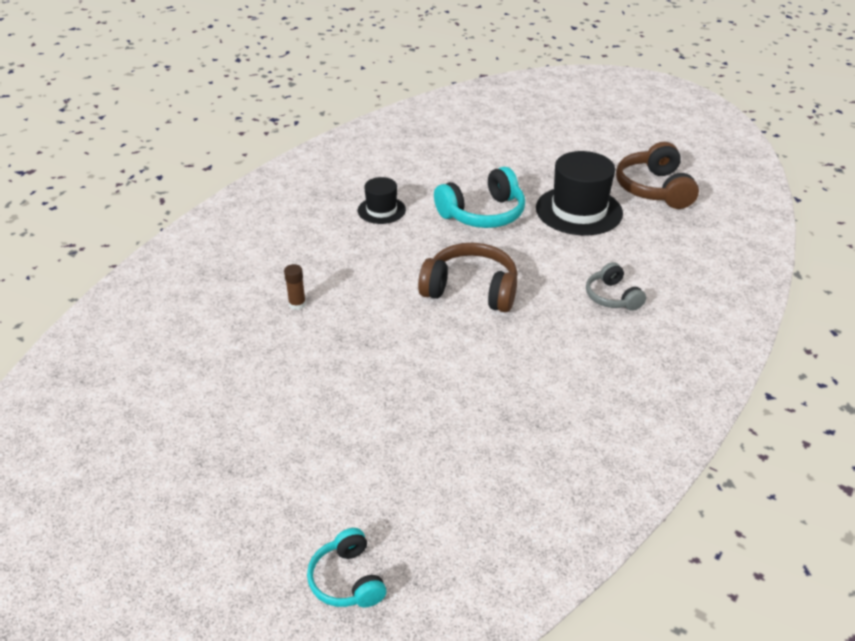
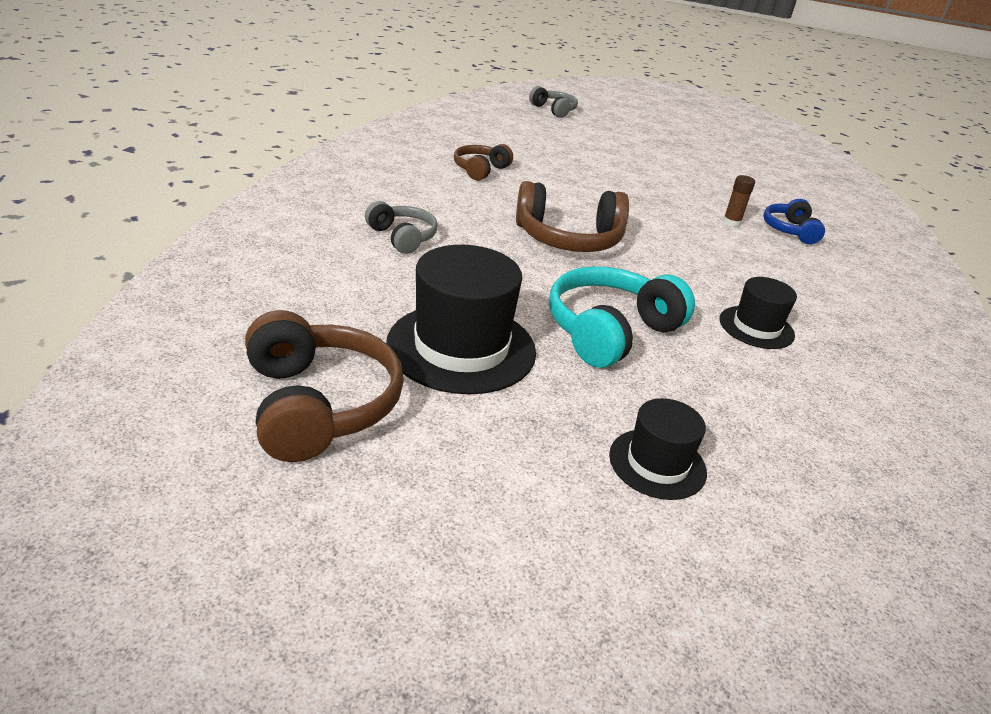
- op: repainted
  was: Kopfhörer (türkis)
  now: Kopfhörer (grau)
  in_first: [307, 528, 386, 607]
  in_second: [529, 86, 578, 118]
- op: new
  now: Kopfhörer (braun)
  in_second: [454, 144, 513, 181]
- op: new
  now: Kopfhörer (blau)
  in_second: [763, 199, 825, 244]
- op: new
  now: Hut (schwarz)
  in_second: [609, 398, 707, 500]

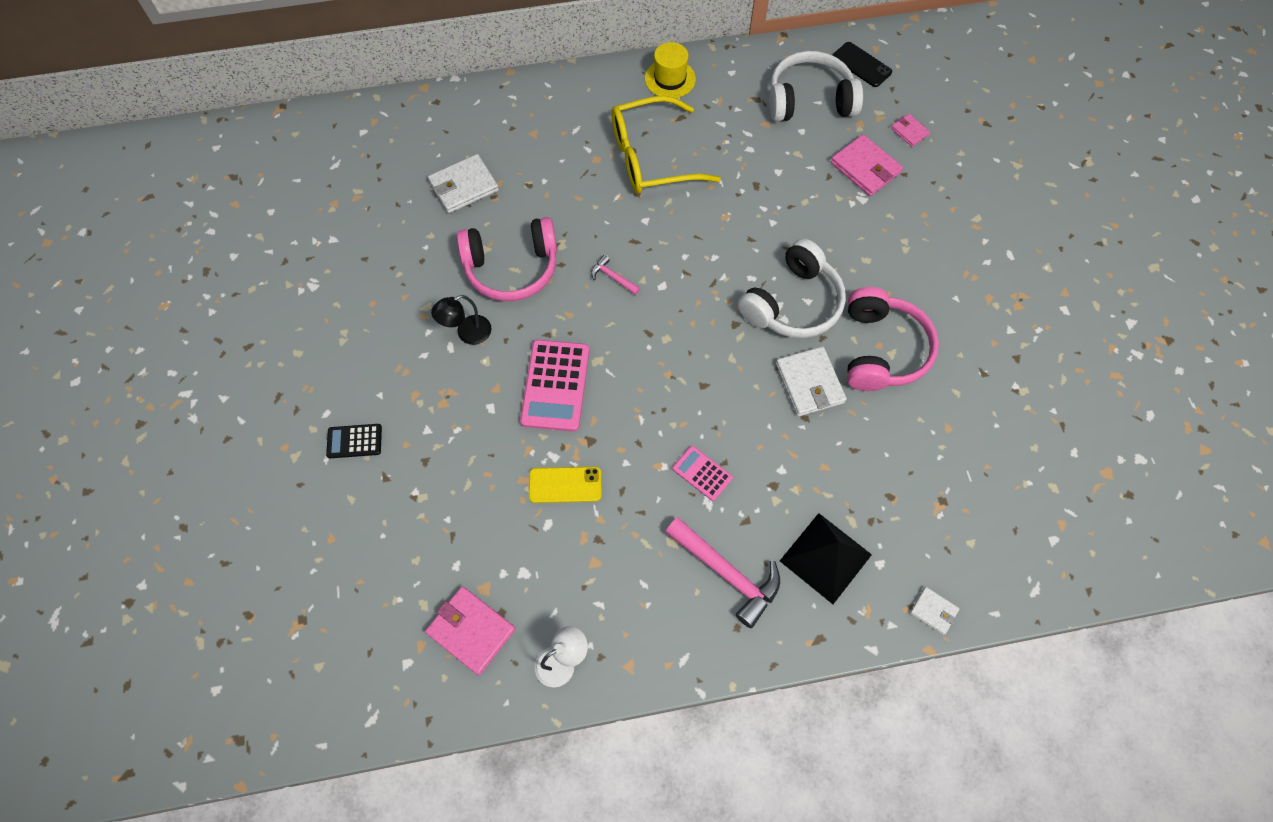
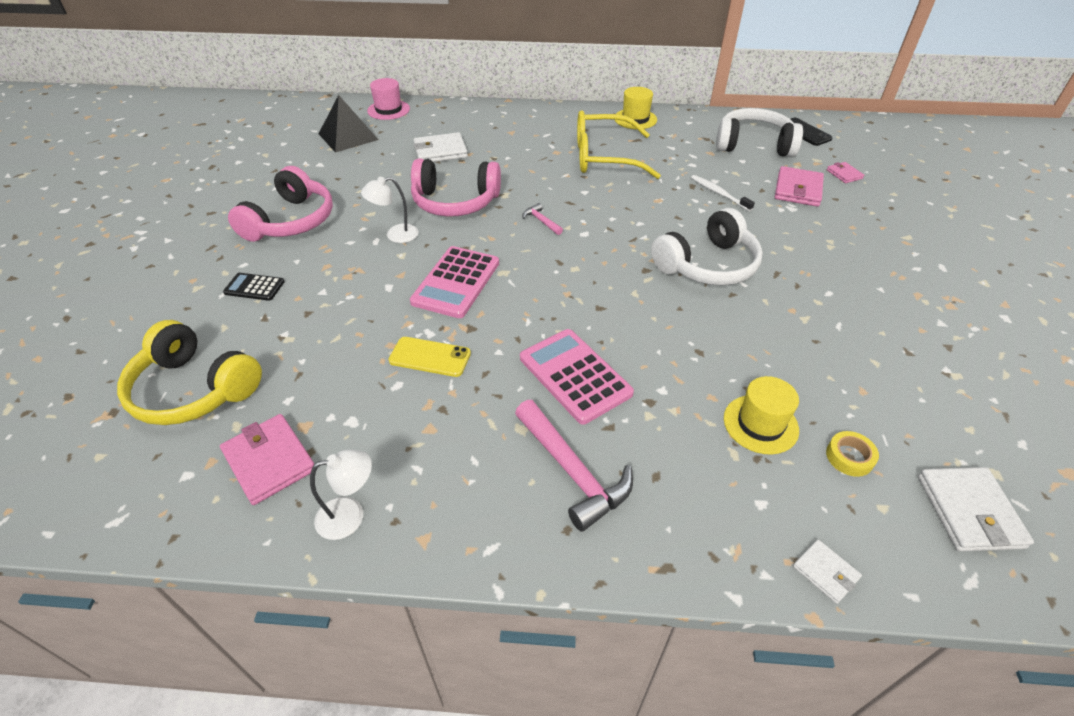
- op: rotated
  was: Geldbörse (rosa)
  in_first: [831, 134, 903, 196]
  in_second: [775, 166, 824, 207]
  clockwise: 45
- op: shifted
  was: Kopfhörer (rosa)
  in_first: [847, 287, 939, 391]
  in_second: [228, 166, 333, 242]
- op: repainted
  was: Lampe (schwarz)
  now: Lampe (weiß)
  in_first: [431, 295, 491, 345]
  in_second: [361, 177, 419, 243]
- op: shifted
  was: Geldbörse (weiß)
  in_first: [776, 346, 847, 416]
  in_second: [918, 467, 1034, 551]
- op: scaled
  was: Taschenrechner (rosa)
  in_first: [672, 446, 733, 501]
  in_second: [520, 329, 634, 425]
  ratio: 1.83
- op: shifted
  was: Pyramide (schwarz)
  in_first: [780, 513, 872, 604]
  in_second: [319, 95, 378, 153]
- op: new
  now: Hut (rosa)
  in_second: [367, 78, 410, 120]
- op: new
  now: Zahnbürste (weiß)
  in_second: [691, 175, 755, 211]
- op: new
  now: Kopfhörer (gelb)
  in_second: [117, 320, 262, 425]
- op: new
  now: Hut (gelb)
  in_second: [724, 376, 799, 455]
- op: new
  now: Klebeband (gelb)
  in_second: [826, 431, 879, 477]

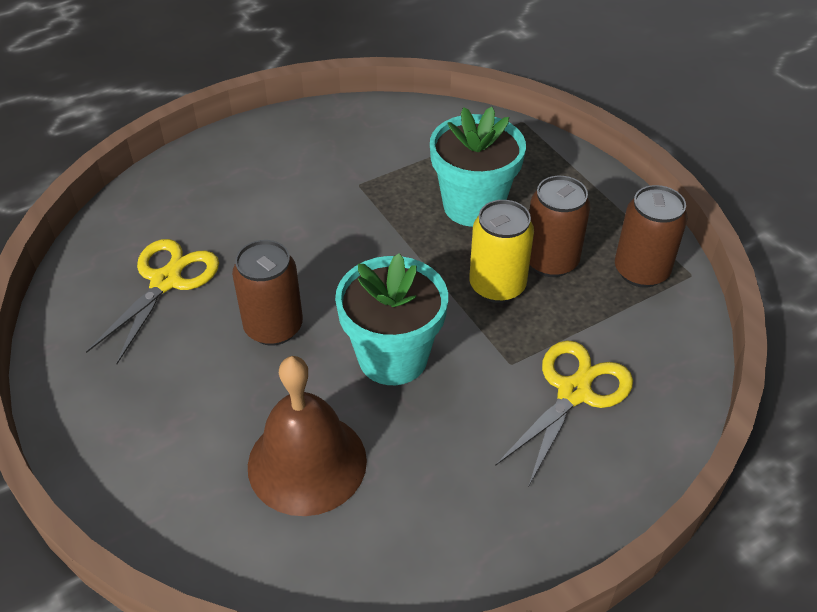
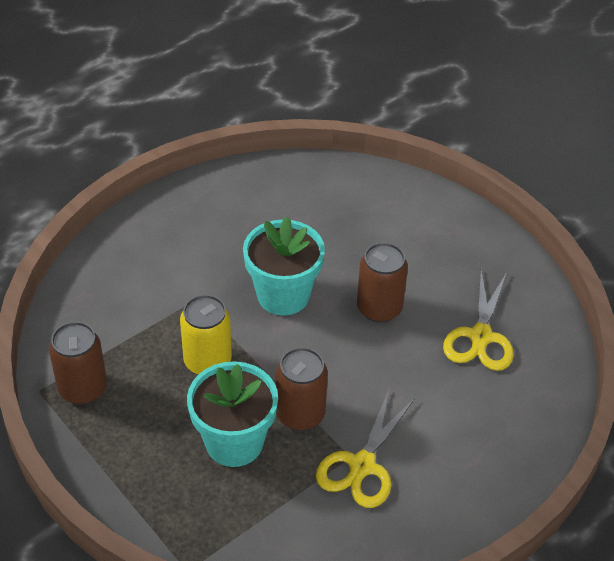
- op: shifted
  was: Dose (braun)
  in_first: [529, 176, 591, 277]
  in_second: [276, 347, 328, 431]
- op: shifted
  was: Schere (gelb)
  in_first: [495, 340, 633, 485]
  in_second: [316, 390, 415, 508]
- op: gone
  was: Glocke (braun)
  in_first: [248, 356, 367, 516]

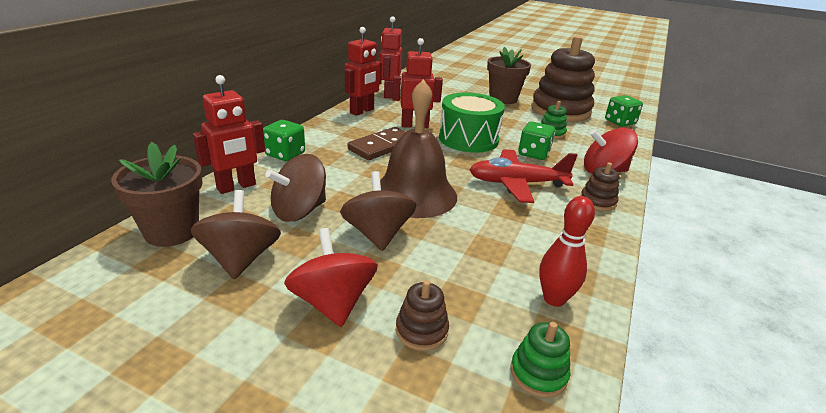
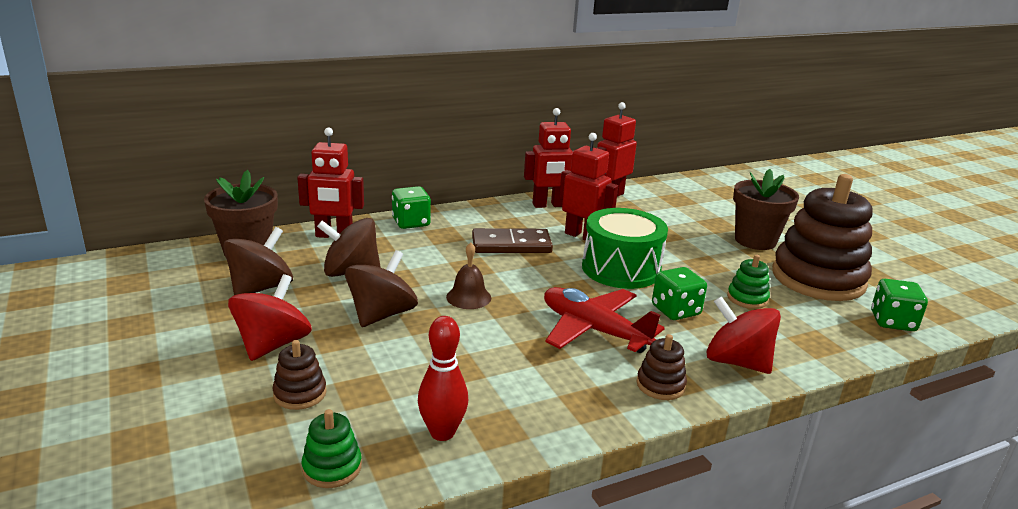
- op: scaled
  was: Glocke (braun)
  in_first: [372, 79, 457, 218]
  in_second: [446, 242, 491, 309]
  ratio: 0.46

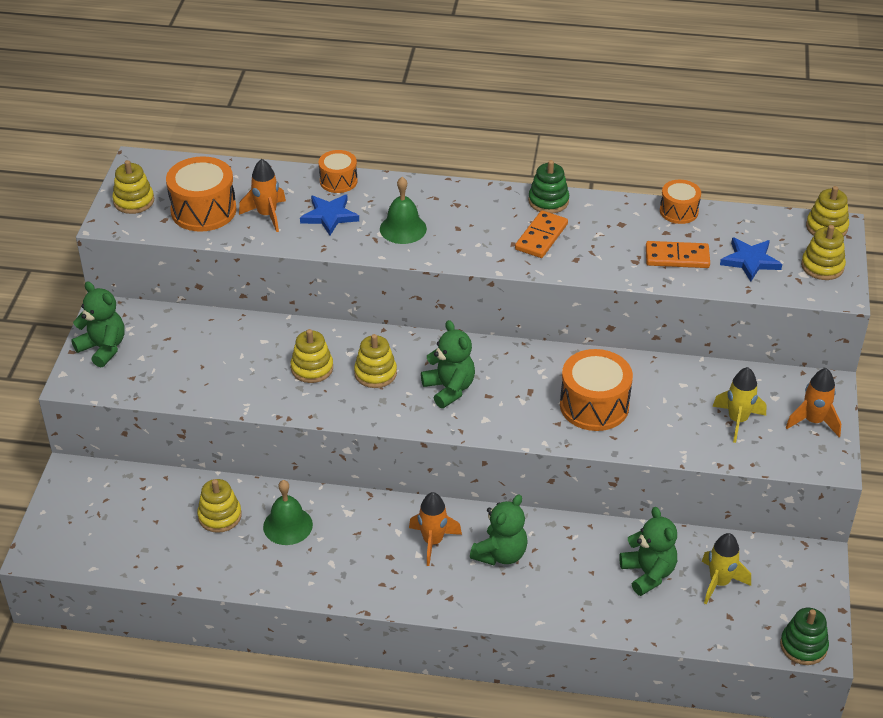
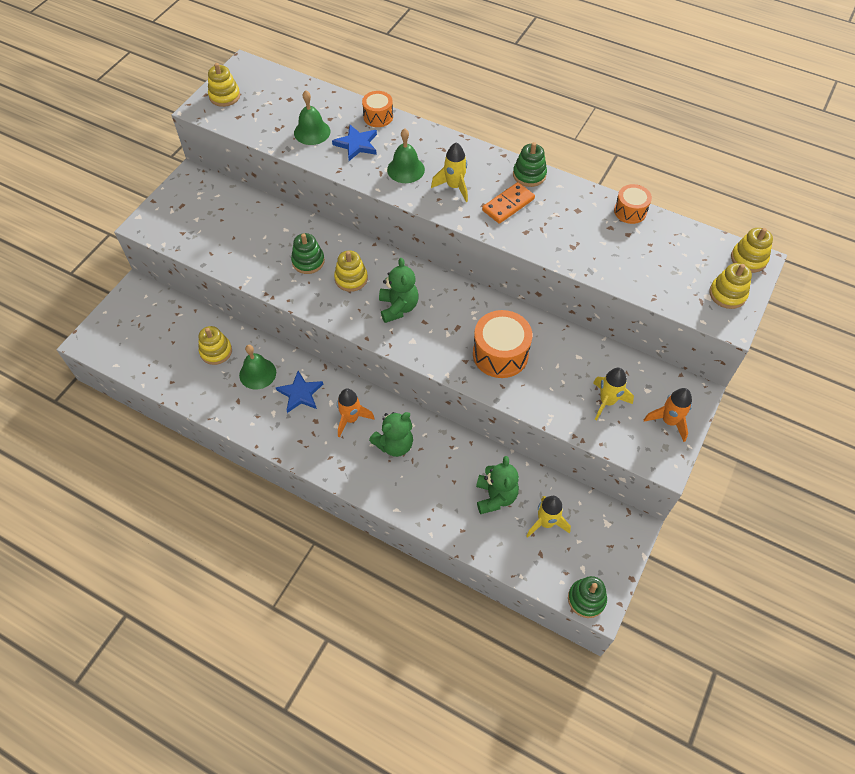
- op: gone
  was: Trommel (orange)
  in_first: [166, 156, 237, 232]
- op: swapped
  was: Rakete (orange)
  now: Glocke (grün)
  in_first: [239, 159, 286, 232]
  in_second: [294, 90, 330, 145]
- op: shifted
  was: Stern (blau)
  in_first: [720, 237, 782, 282]
  in_second: [276, 371, 323, 413]
- op: gone
  was: Dominostein (orange)
  in_first: [646, 241, 710, 268]
- op: gone
  was: Teddybär (grün)
  in_first: [71, 282, 124, 367]
- op: repainted
  was: Stapelspielzeug (gelb)
  now: Stapelspielzeug (grün)
  in_first: [291, 329, 333, 383]
  in_second: [291, 233, 325, 274]
- op: new
  now: Rakete (gelb)
  in_second: [431, 143, 468, 202]

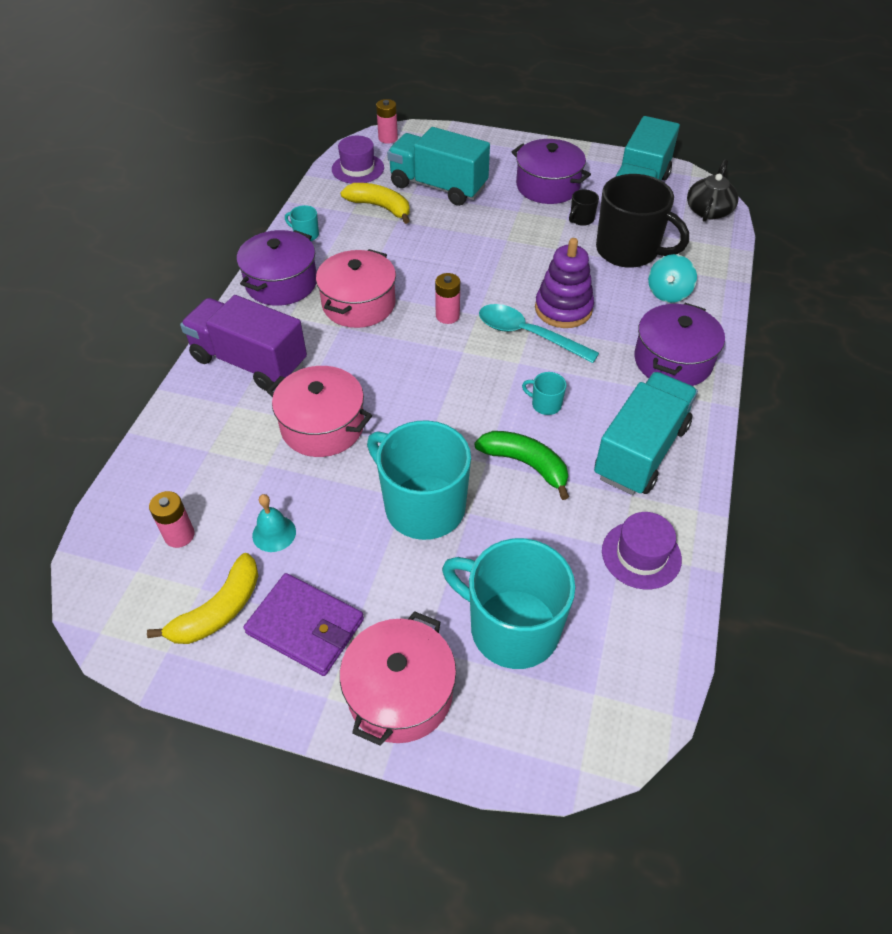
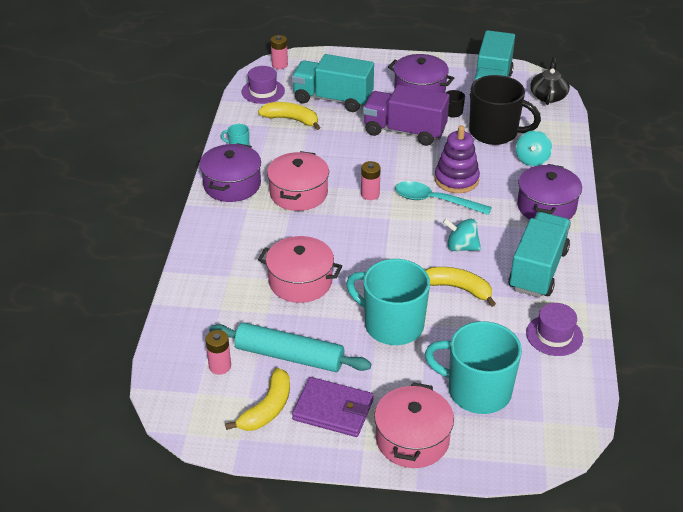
- op: shifted
  was: Lastwagen (lila)
  in_first: [180, 295, 307, 391]
  in_second: [363, 85, 449, 146]
- op: swapped
  was: Tasse (türkis)
  now: Kreisel (türkis)
  in_first: [522, 372, 566, 415]
  in_second: [443, 218, 481, 251]
- op: repainted
  was: Banane (grün)
  now: Banane (gelb)
  in_first: [474, 431, 569, 500]
  in_second: [425, 267, 496, 307]
- op: swapped
  was: Glocke (türkis)
  now: Nudelholz (türkis)
  in_first: [252, 494, 296, 552]
  in_second: [210, 322, 371, 372]

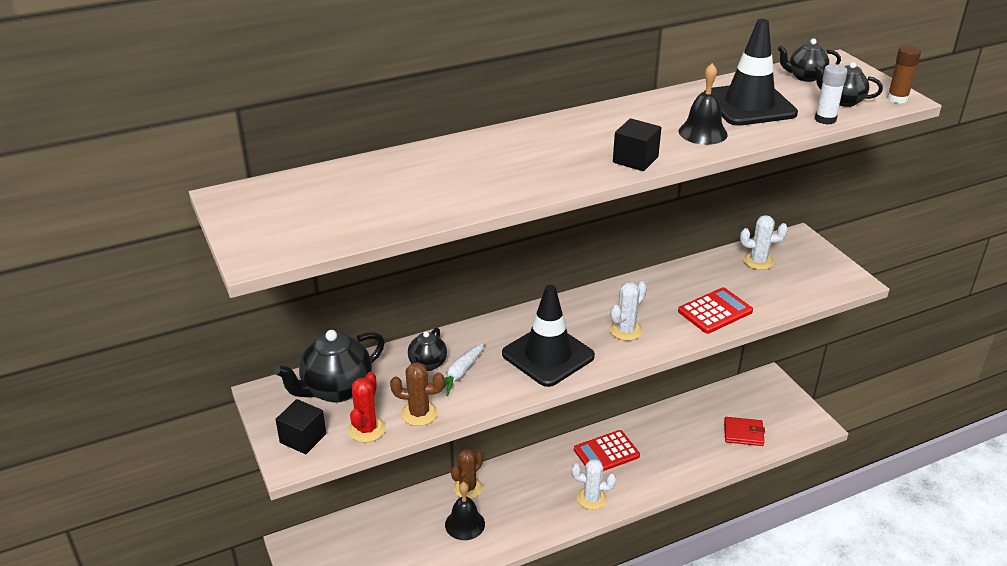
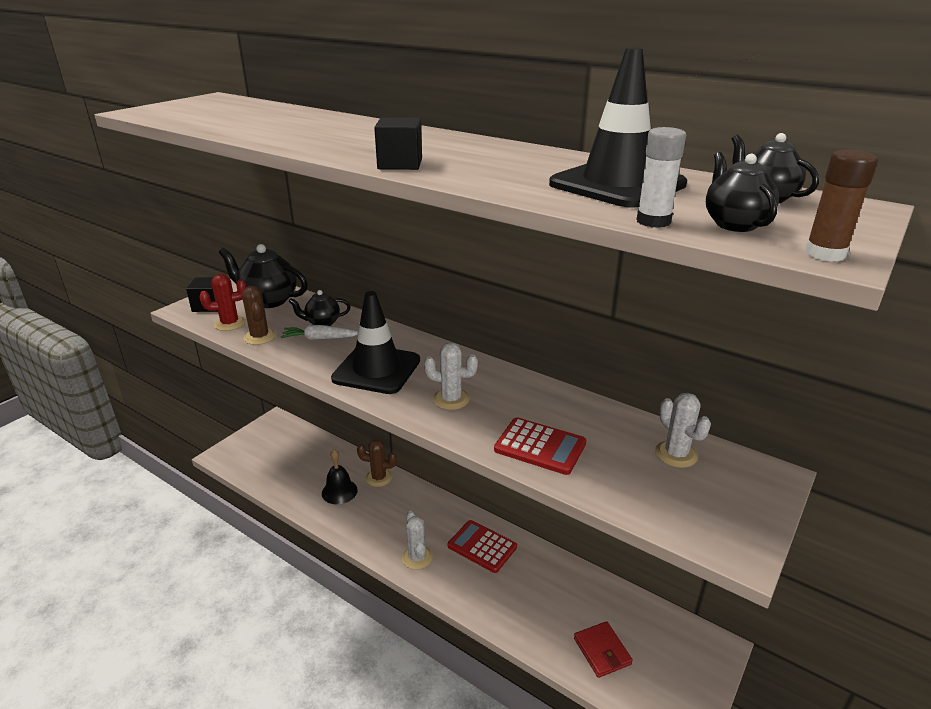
- op: gone
  was: Glocke (schwarz)
  in_first: [679, 63, 728, 145]

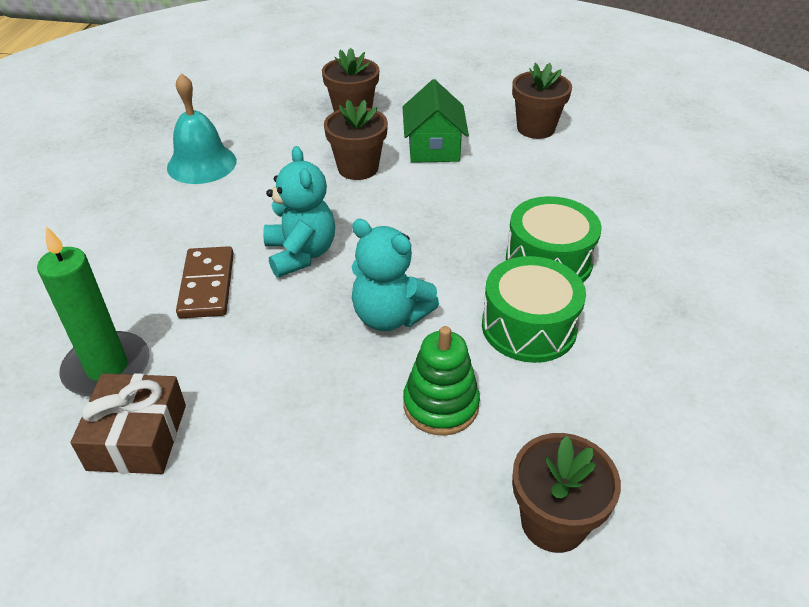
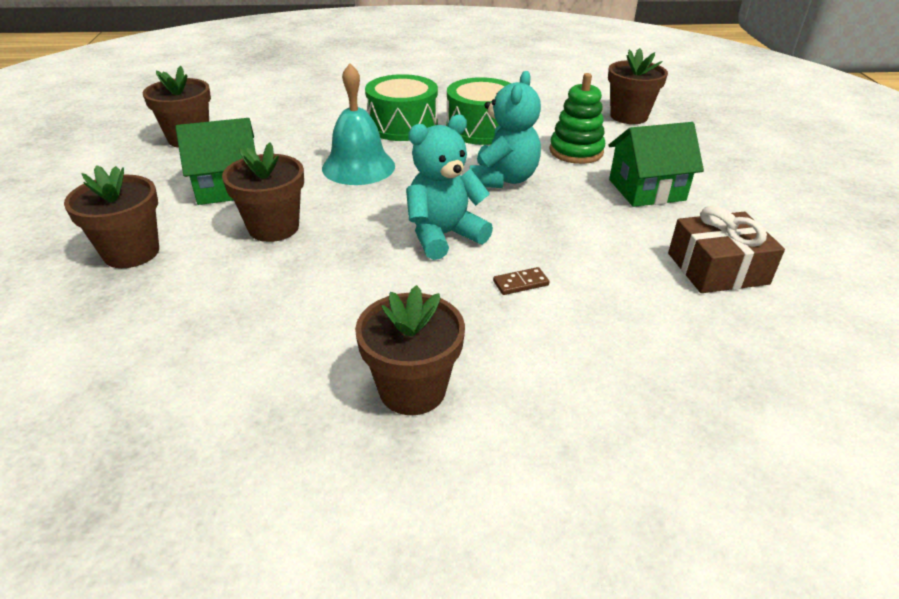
- op: shifted
  was: Glocke (türkis)
  in_first: [167, 73, 237, 184]
  in_second: [322, 63, 395, 185]
- op: gone
  was: Kerze (grün)
  in_first: [37, 226, 150, 397]
- op: scaled
  was: Dominostein (braun)
  in_first: [176, 246, 234, 318]
  in_second: [493, 267, 549, 295]
  ratio: 0.48
- op: new
  now: Haus (grün)
  in_second: [608, 122, 704, 207]
- op: new
  now: Blumentopf (braun)
  in_second: [355, 285, 465, 415]

